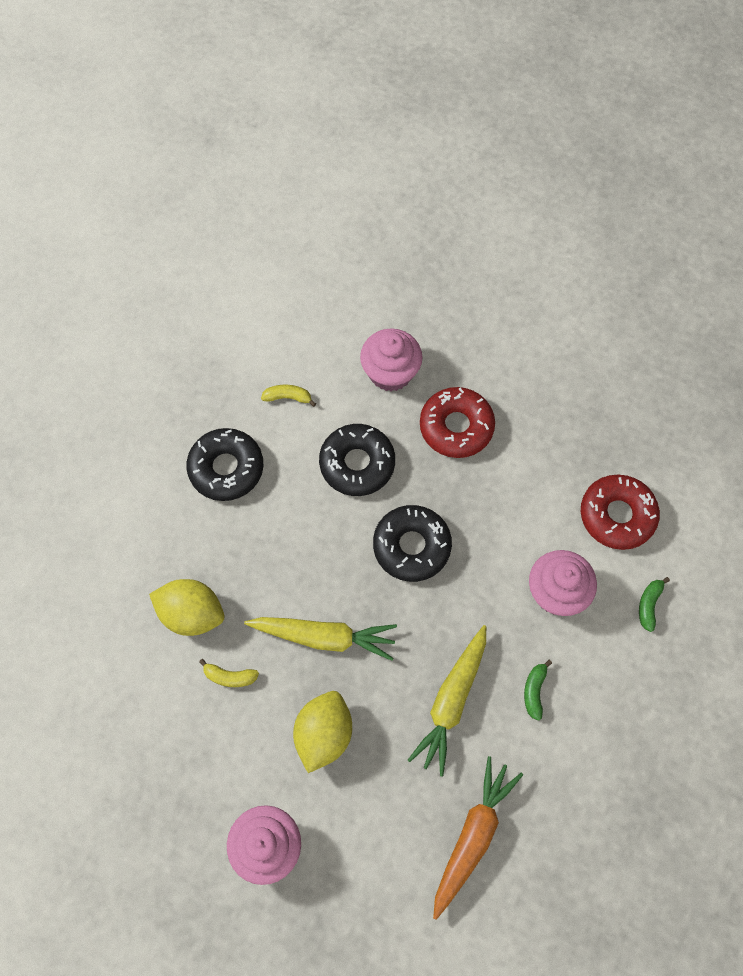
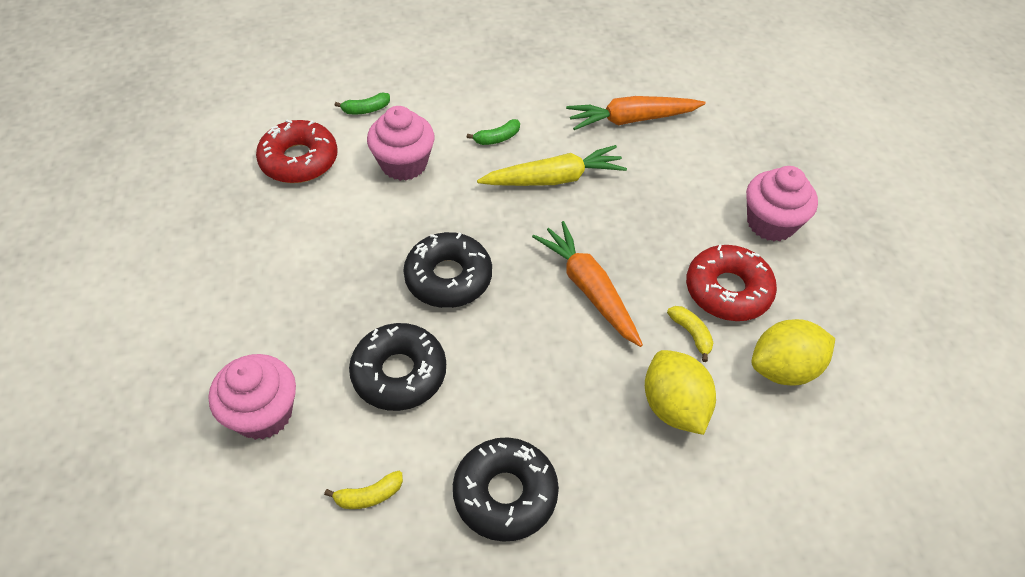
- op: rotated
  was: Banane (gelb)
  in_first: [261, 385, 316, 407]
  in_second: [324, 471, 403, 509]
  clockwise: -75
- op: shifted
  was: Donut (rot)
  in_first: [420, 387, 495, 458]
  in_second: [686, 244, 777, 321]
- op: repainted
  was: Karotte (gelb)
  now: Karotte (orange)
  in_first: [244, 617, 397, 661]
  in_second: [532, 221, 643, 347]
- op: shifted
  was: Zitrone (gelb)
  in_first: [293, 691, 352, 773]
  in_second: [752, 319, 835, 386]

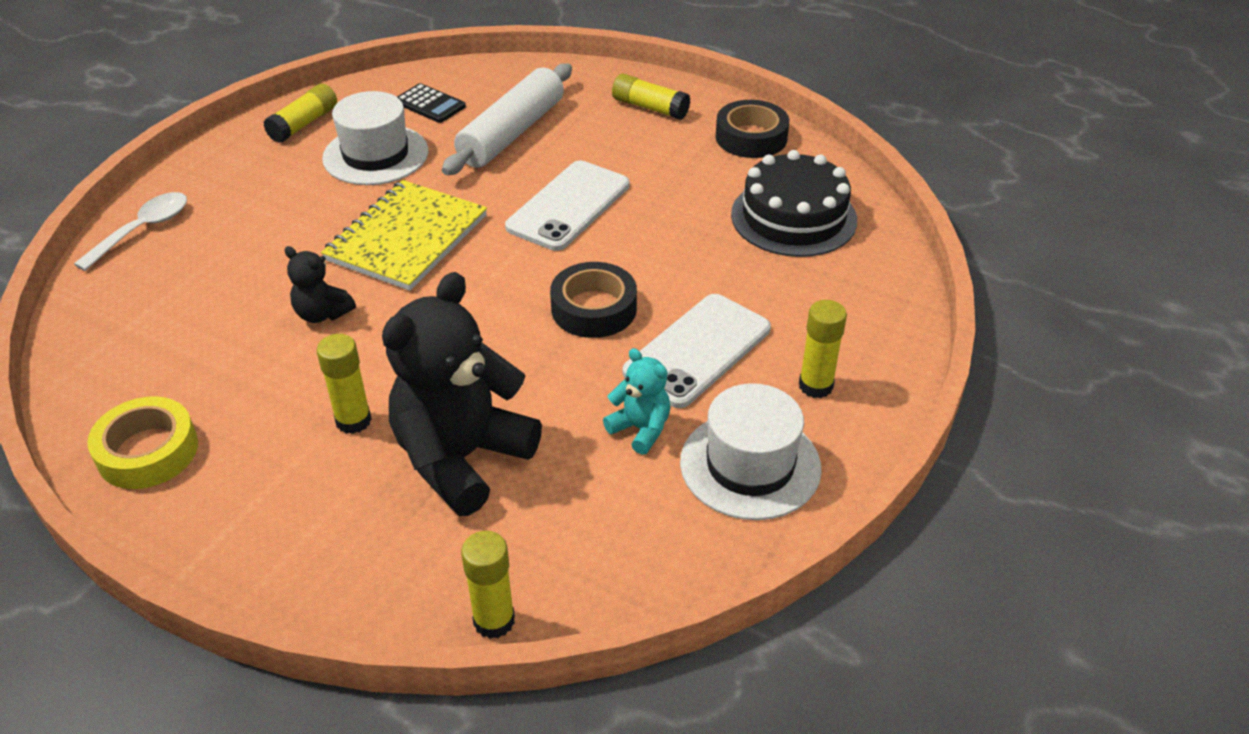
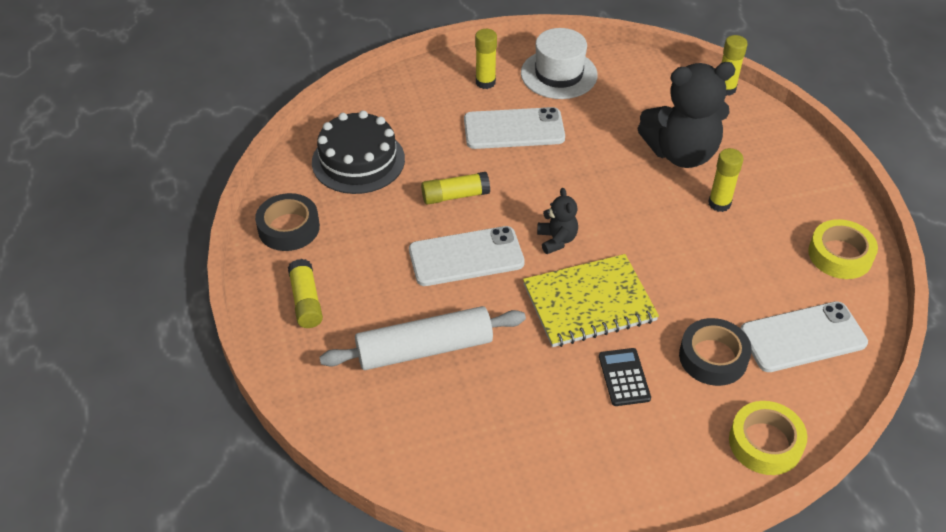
- op: shifted
  was: Taschenrechner (schwarz)
  in_first: [397, 83, 466, 123]
  in_second: [599, 348, 651, 406]
- op: shifted
  was: Klebestift (gelb)
  in_first: [263, 84, 337, 143]
  in_second: [421, 172, 490, 205]
- op: gone
  was: Hut (weiß)
  in_first: [322, 91, 429, 185]
- op: swapped
  was: Löffel (weiß)
  now: Klebeband (gelb)
  in_first: [74, 192, 187, 271]
  in_second: [729, 401, 807, 475]
- op: shifted
  was: Teddybär (schwarz)
  in_first: [285, 246, 356, 323]
  in_second: [537, 188, 578, 254]
- op: shifted
  was: Klebeband (schwarz)
  in_first: [550, 262, 637, 338]
  in_second: [679, 318, 752, 386]
- op: gone
  was: Teddybär (türkis)
  in_first: [603, 348, 671, 455]
- op: new
  now: Handy (weiß)
  in_second: [740, 301, 868, 372]

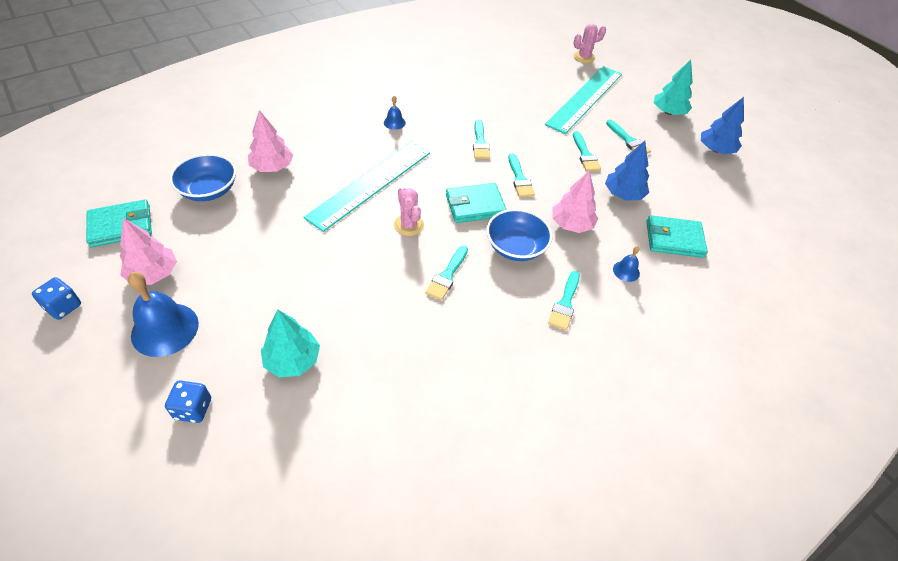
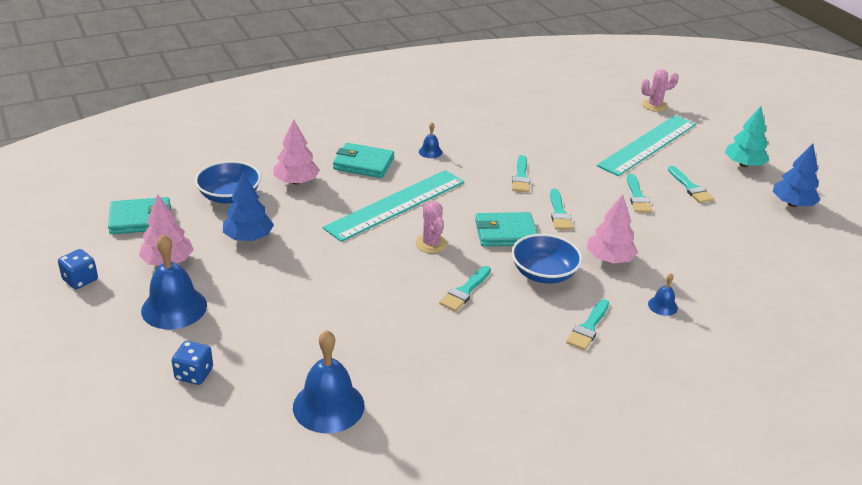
- op: shifted
  was: Baum (blau)
  in_first: [605, 141, 649, 201]
  in_second: [223, 172, 274, 241]
- op: shifted
  was: Geldbörse (türkis)
  in_first: [646, 215, 708, 258]
  in_second: [333, 143, 394, 178]
- op: gone
  was: Baum (türkis)
  in_first: [261, 310, 320, 377]
- op: new
  now: Glocke (blau)
  in_second: [293, 330, 365, 433]

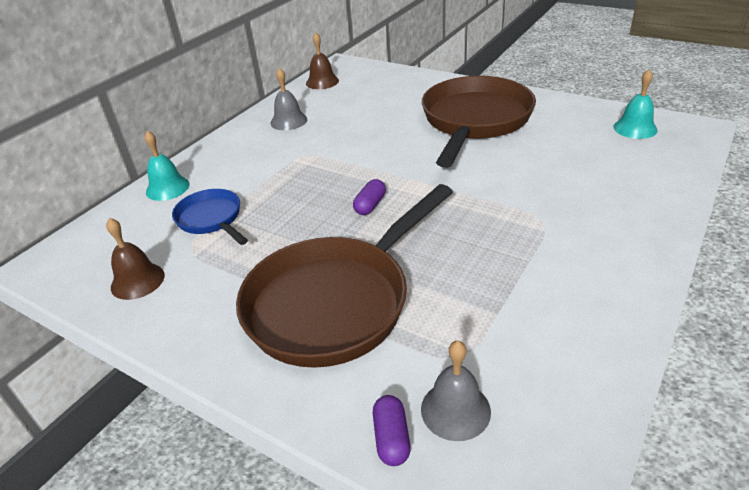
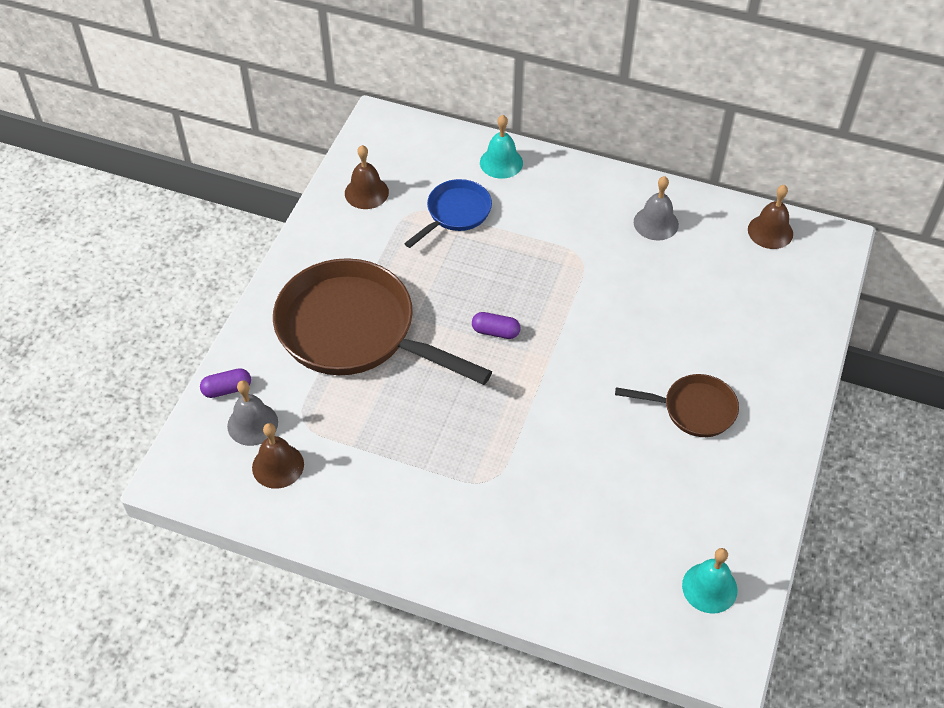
- op: scaled
  was: Pfanne (braun)
  in_first: [422, 76, 536, 168]
  in_second: [615, 374, 739, 437]
  ratio: 0.5
- op: new
  now: Glocke (braun)
  in_second: [252, 423, 304, 489]

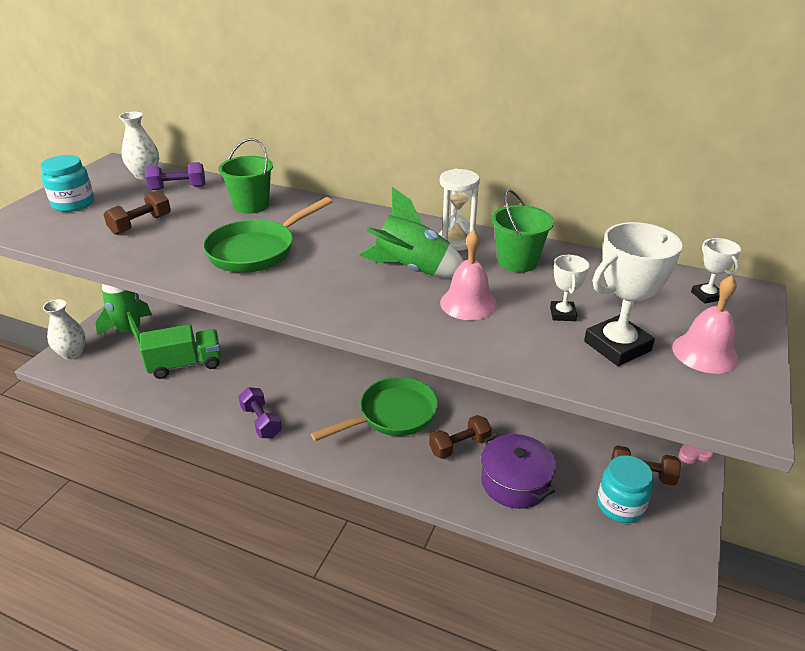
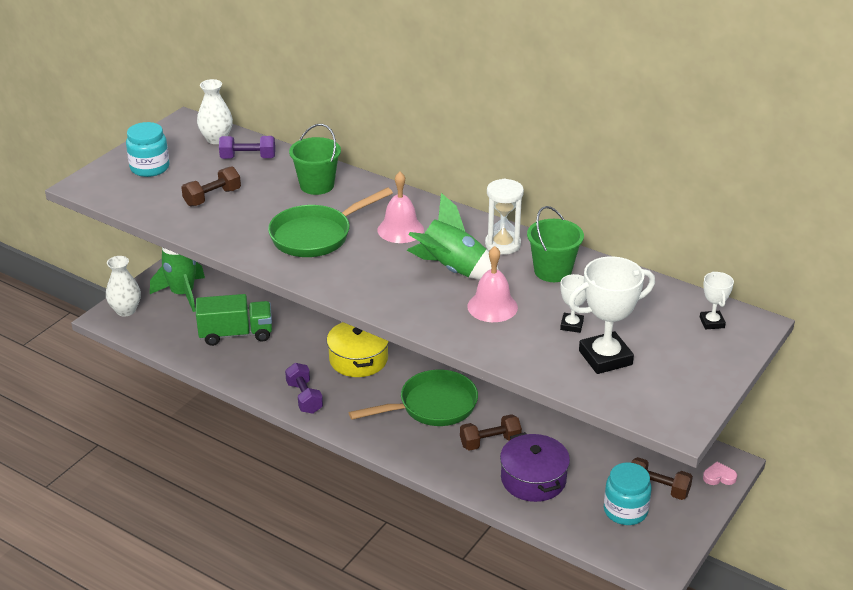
- op: shifted
  was: Glocke (rosa)
  in_first: [672, 275, 739, 374]
  in_second: [378, 172, 424, 243]
- op: new
  now: Kochtopf (gelb)
  in_second: [327, 322, 389, 377]

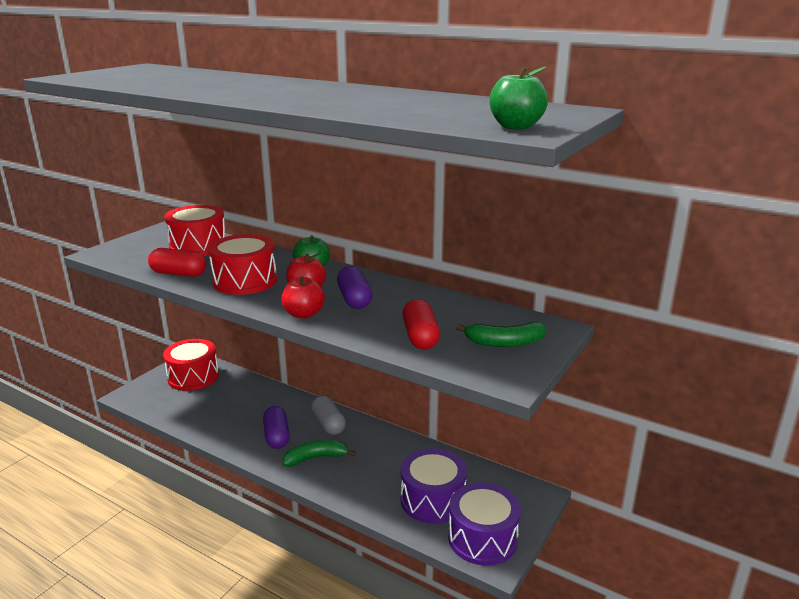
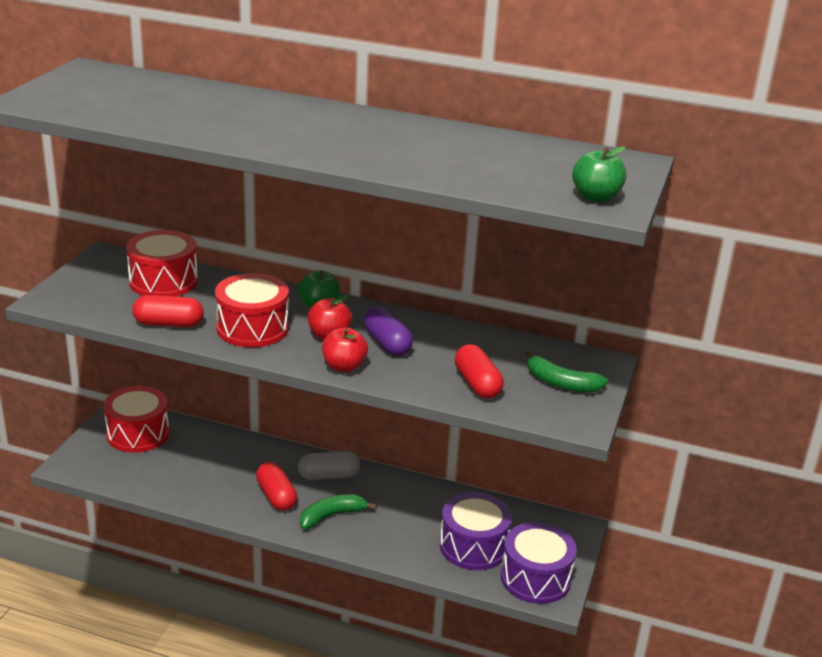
- op: rotated
  was: Banane (grün)
  in_first: [455, 322, 546, 347]
  in_second: [525, 351, 608, 392]
  clockwise: 45
- op: rotated
  was: Kapsel (grau)
  in_first: [311, 395, 346, 435]
  in_second: [298, 451, 360, 480]
  clockwise: -60
- op: repainted
  was: Kapsel (lila)
  now: Kapsel (rot)
  in_first: [263, 406, 290, 449]
  in_second: [256, 462, 297, 511]

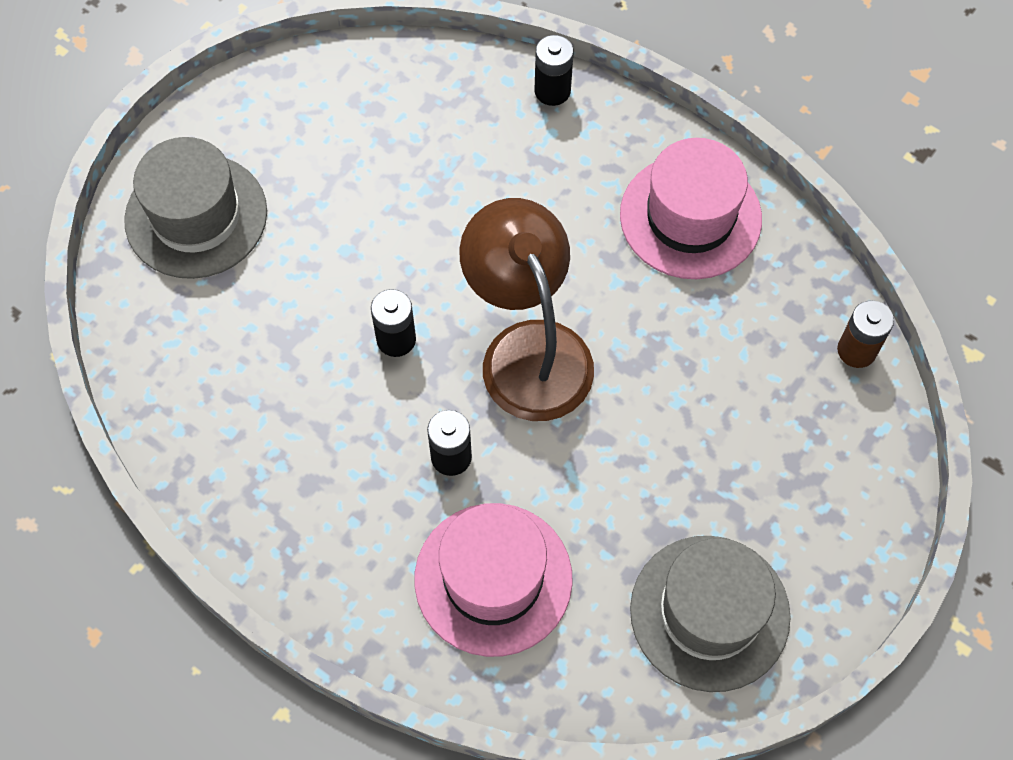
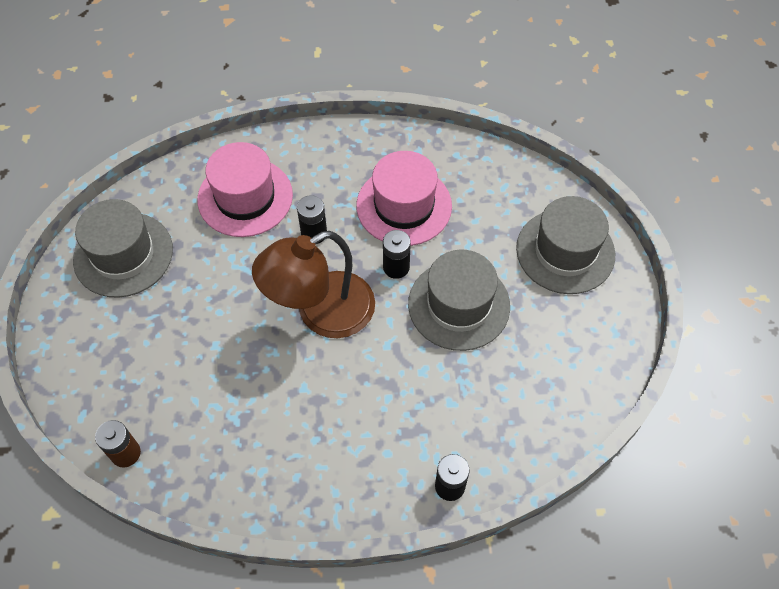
- op: shifted
  was: Hut (rosa)
  in_first: [620, 138, 762, 279]
  in_second: [356, 151, 452, 246]
- op: rotated
  was: Lampe (braun)
  in_first: [459, 198, 594, 421]
  in_second: [252, 231, 375, 338]
  clockwise: 120
- op: new
  now: Hut (grau)
  in_second: [408, 249, 510, 351]

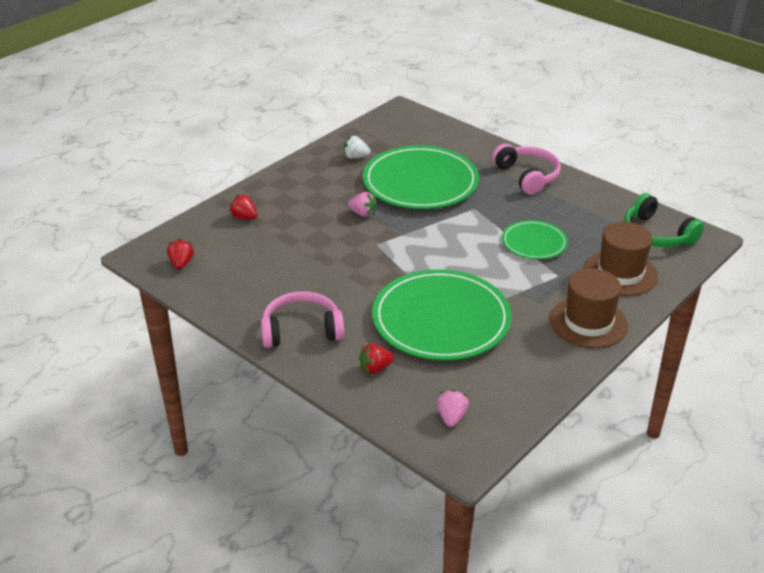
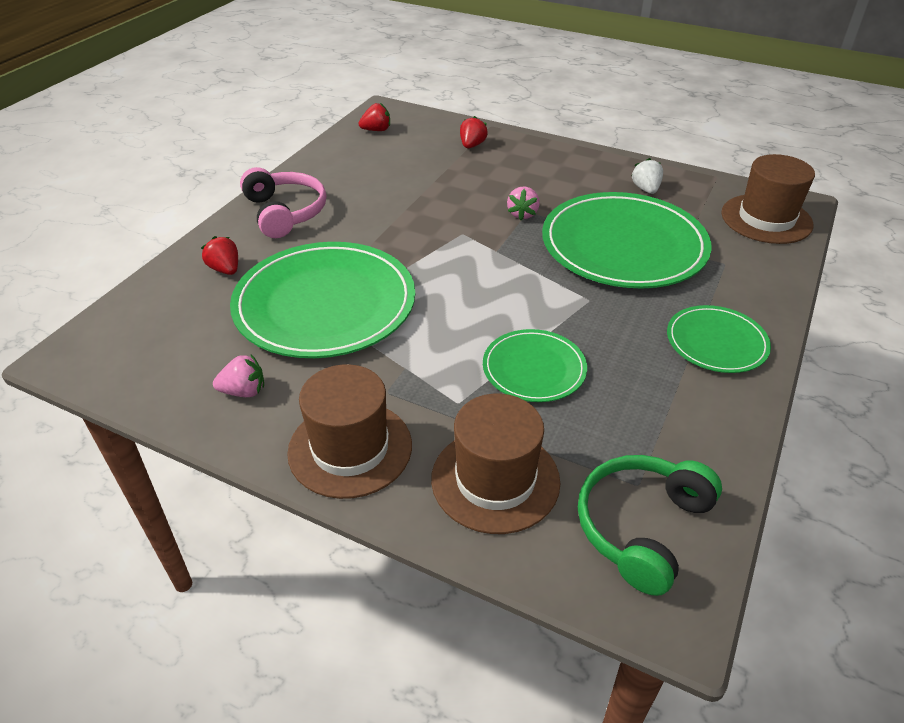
- op: swapped
  was: Kopfhörer (rosa)
  now: Teller (grün)
  in_first: [492, 144, 561, 195]
  in_second: [667, 305, 771, 373]
- op: shifted
  was: Erdbeere (rosa)
  in_first: [437, 389, 469, 427]
  in_second: [213, 355, 264, 397]
- op: new
  now: Hut (braun)
  in_second: [721, 154, 815, 244]

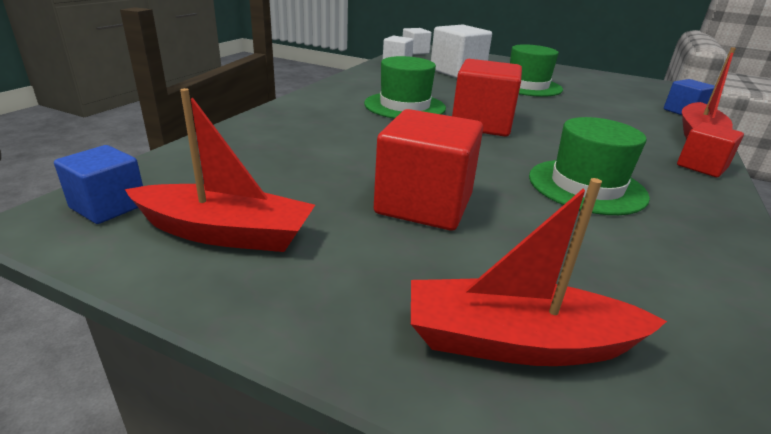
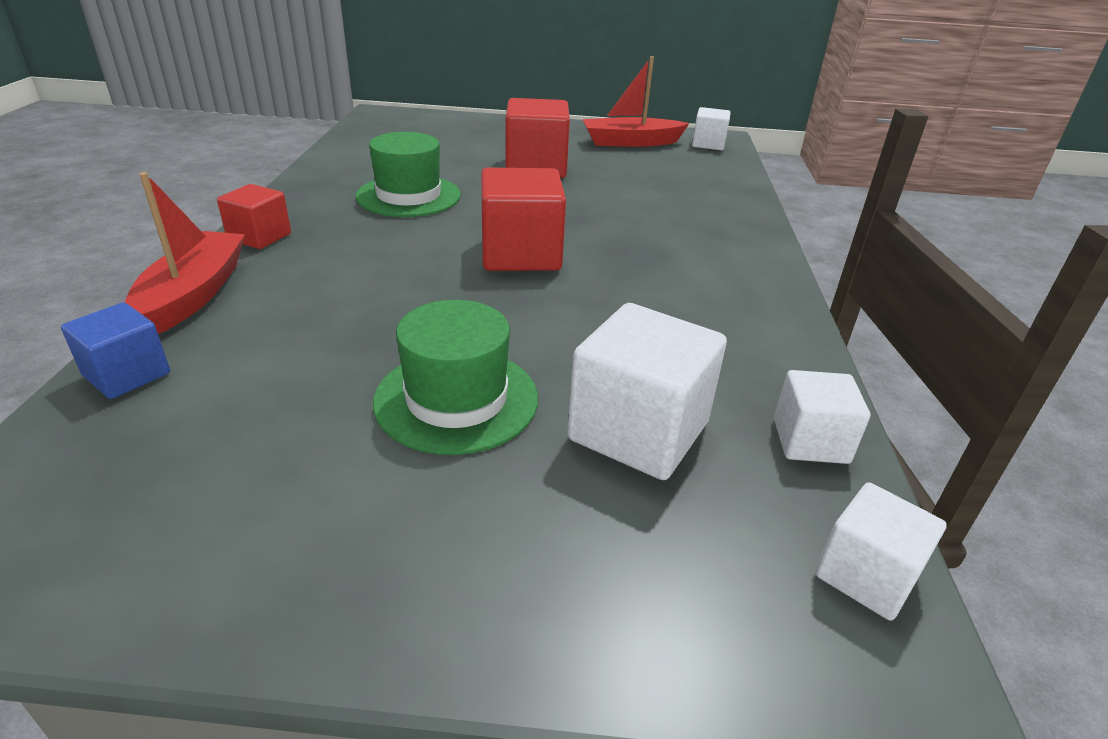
- op: gone
  was: Hut (grün)
  in_first: [364, 56, 446, 119]
- op: repainted
  was: Kubus (blau)
  now: Kubus (weiß)
  in_first: [54, 145, 143, 224]
  in_second: [692, 107, 731, 150]
- op: gone
  was: Boot (rot)
  in_first: [411, 178, 667, 366]

